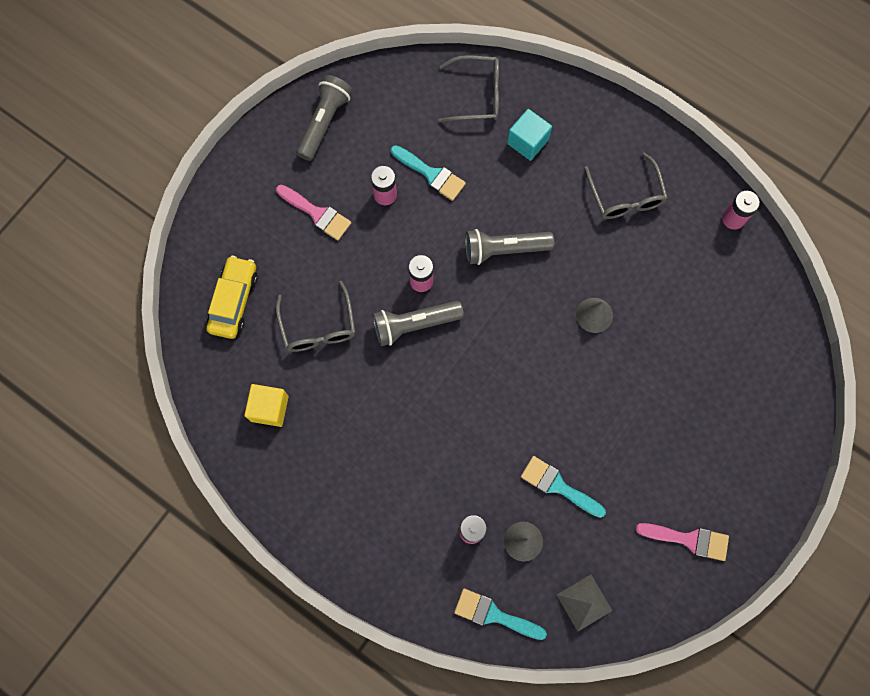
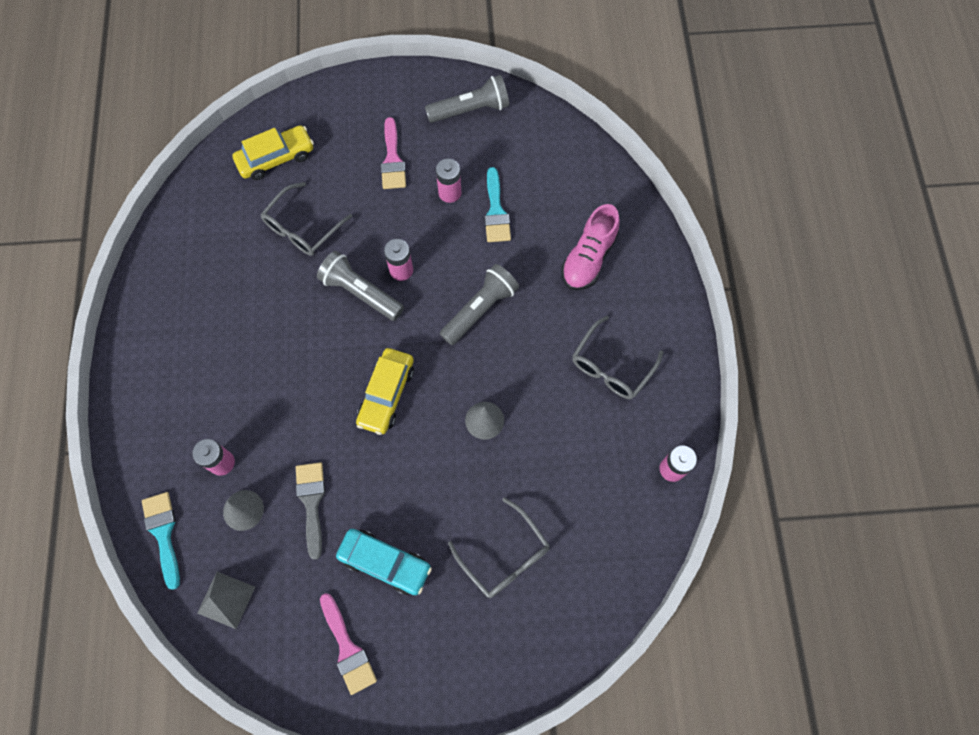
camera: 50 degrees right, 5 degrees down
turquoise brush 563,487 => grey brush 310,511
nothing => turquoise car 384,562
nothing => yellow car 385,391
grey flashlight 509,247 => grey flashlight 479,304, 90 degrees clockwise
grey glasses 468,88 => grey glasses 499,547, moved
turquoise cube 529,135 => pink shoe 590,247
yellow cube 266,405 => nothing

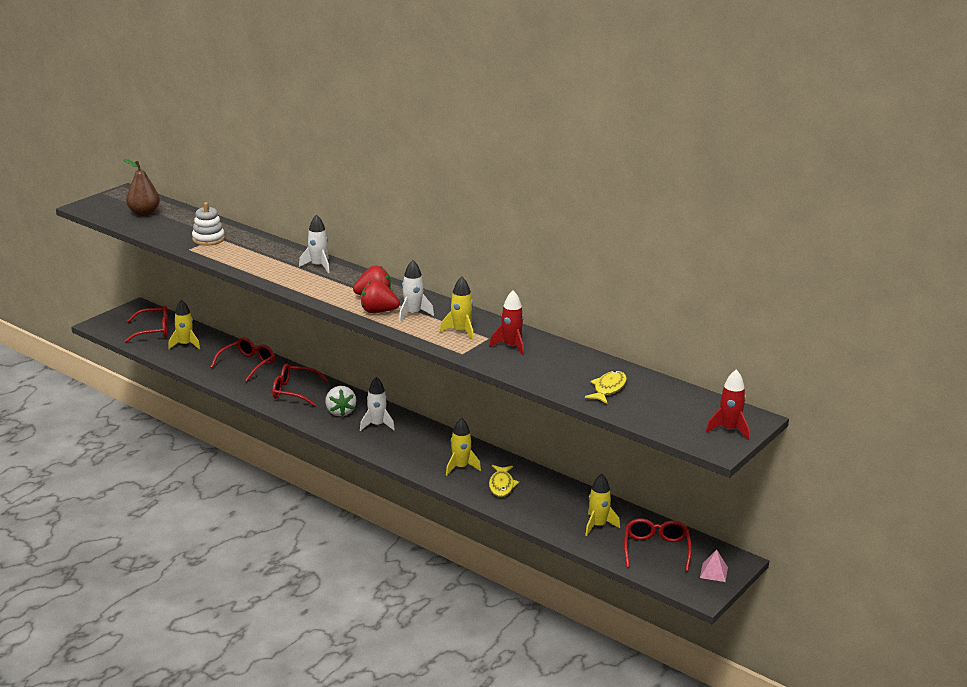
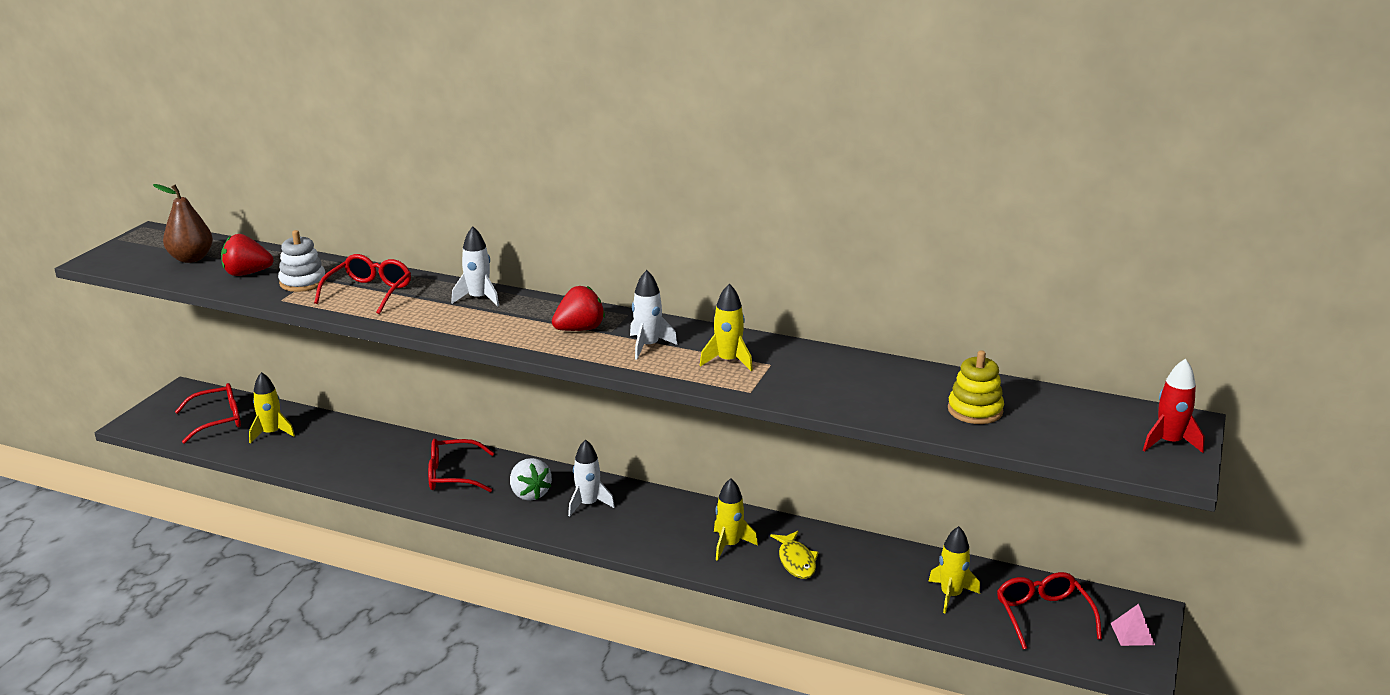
camera: 15 degrees left, 0 degrees up
red strawberry 380,296 => red strawberry 247,255, moved
red glasses 243,359 => red glasses 362,284, moved
yellow fish 606,387 => yellow stacking toy 976,387
red rocket 506,323 => nothing

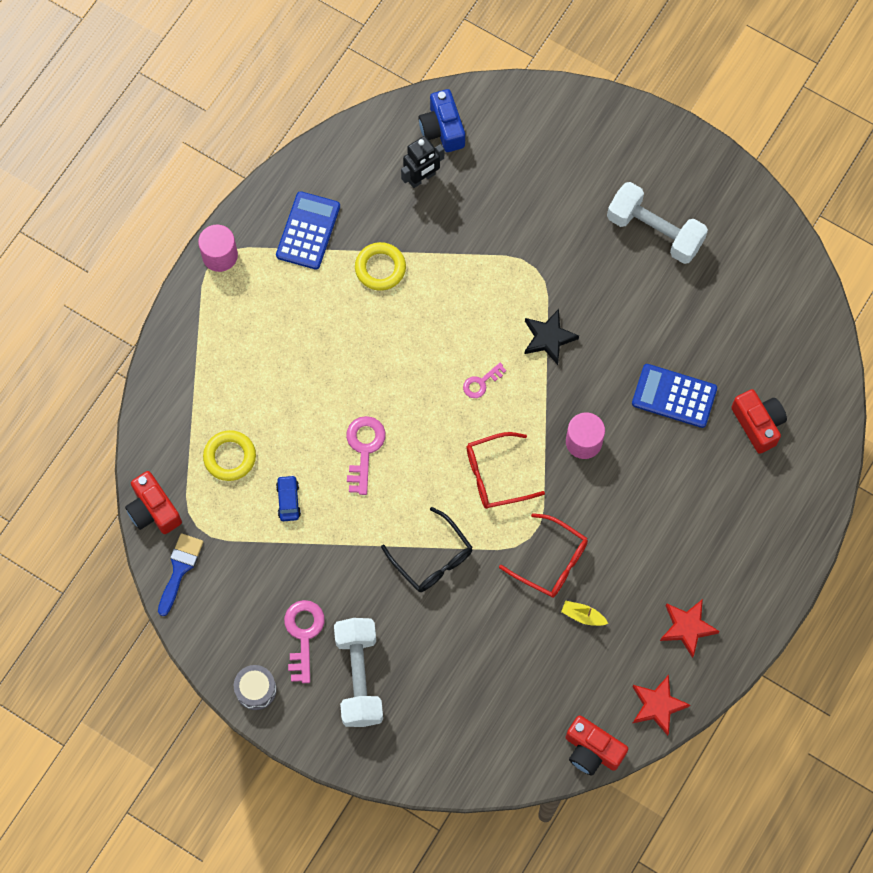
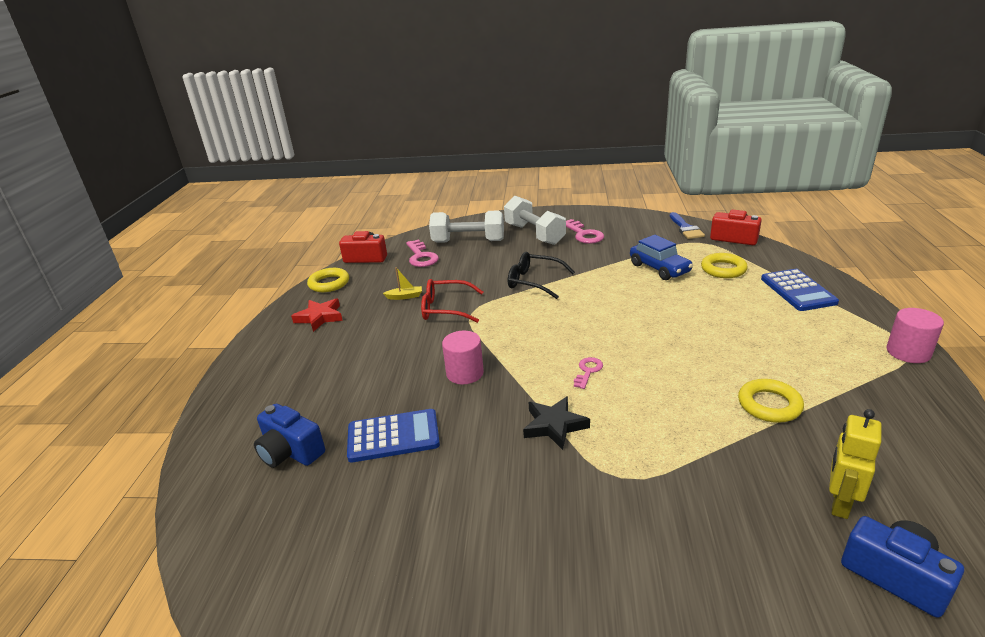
camera: 155 degrees right, 40 degrees down
red camera 759,421 => blue camera 289,436
red star 661,705 => yellow ring 328,280
pink key 366,455 => pink key 422,253, moved
white dumbbell 657,223 => white dumbbell 466,226, moved
blue car 288,498 => blue car 661,257, x1.72
blue calculator 308,230 => blue calculator 800,290, moved
black robot 422,162 => yellow robot 855,464
grey drum 255,687 => nothing
red glasses 506,470 => nothing

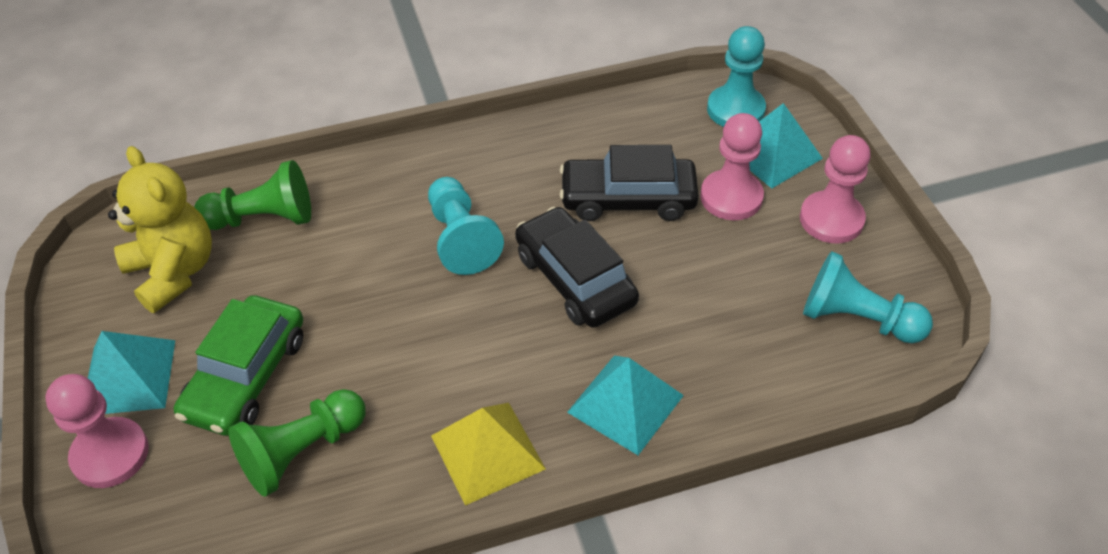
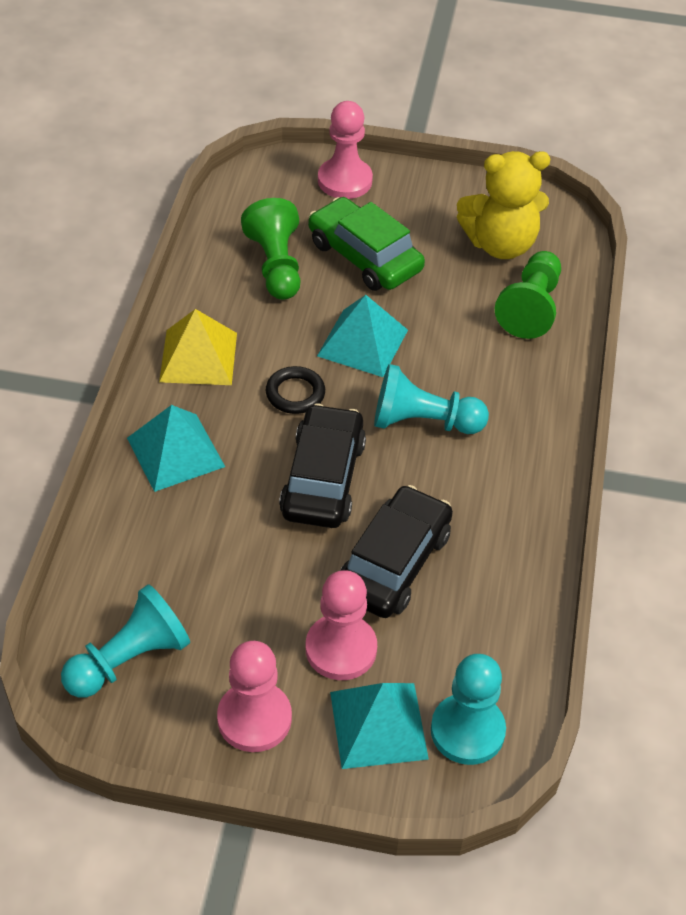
camera: 115 degrees right, 0 degrees up
nothing => black ring 295,390
black car 577,267 => black car 322,466, 75 degrees counterclockwise
turquoise pyramid 131,372 => turquoise pyramid 362,336, moved

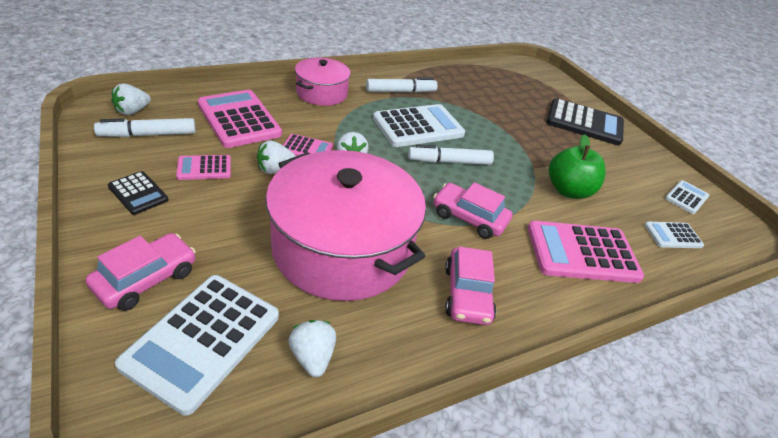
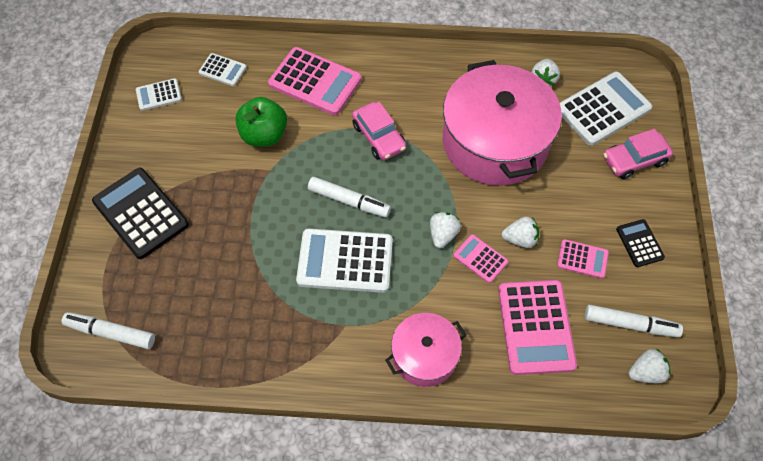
camera: 145 degrees left, 20 degrees up
white marker 402,85 => white marker 108,330, moved
pink car 470,285 => nothing

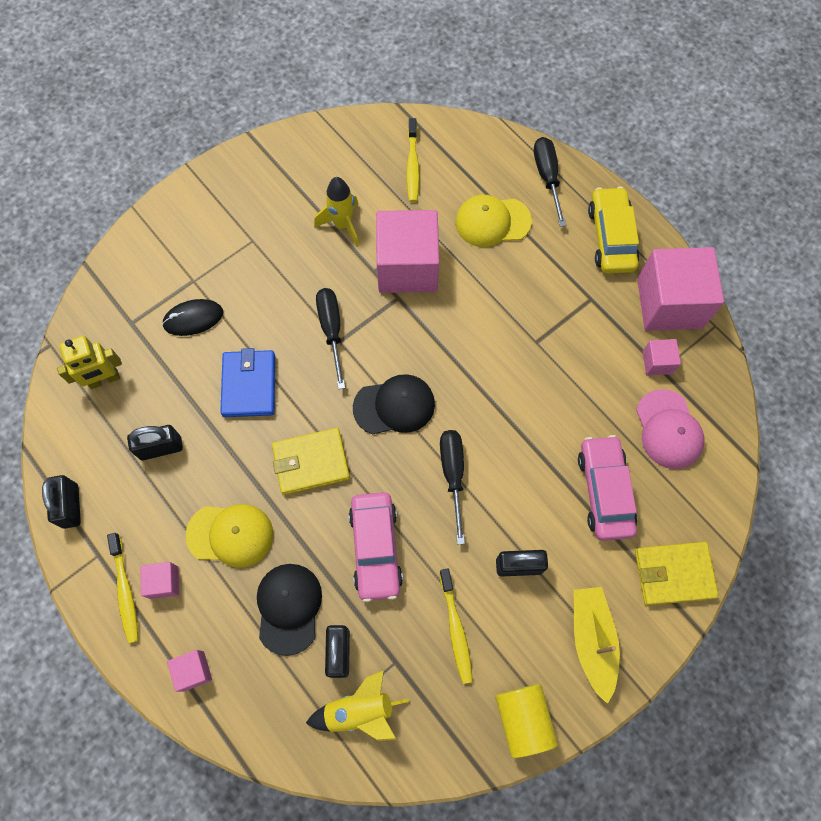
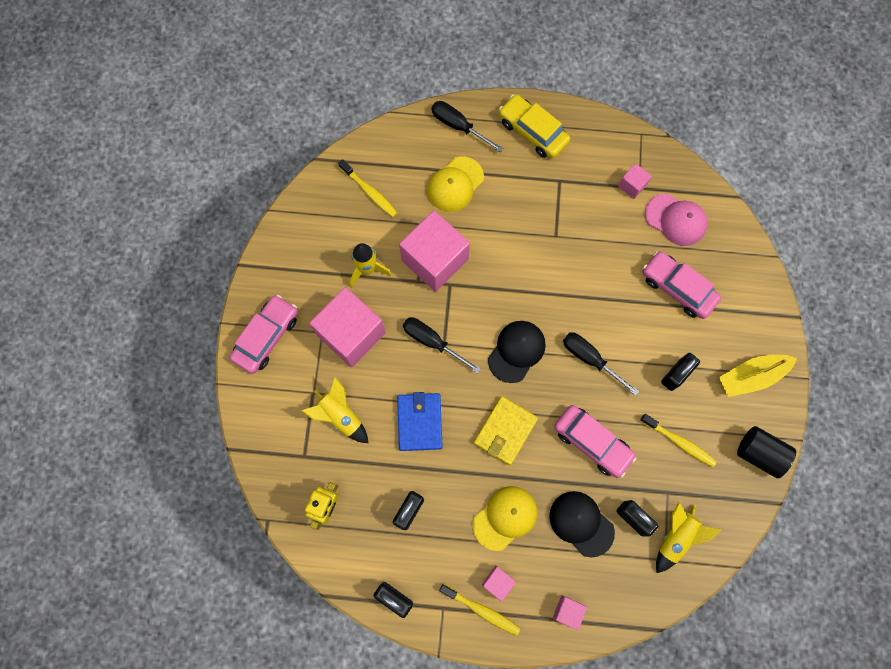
camera: 45 degrees left, 5 degrees up
nothing => pink car 264,334
black mouse 192,317 => yellow rocket 334,410
pink cube 680,289 => pink cube 347,327, moved
blue wallet 247,382 => blue wallet 420,421, 45 degrees clockwise
yellow boat 597,645 => yellow boat 758,376, 60 degrees counterclockwise
yellow cylinder 526,721 => black cylinder 766,452
yellow wallet 677,574 => nothing

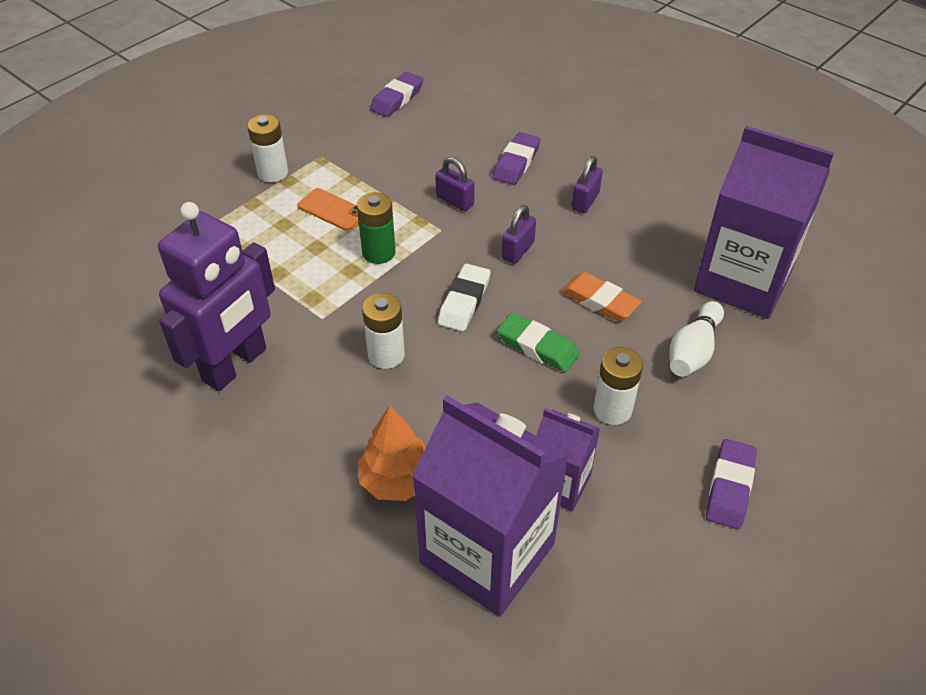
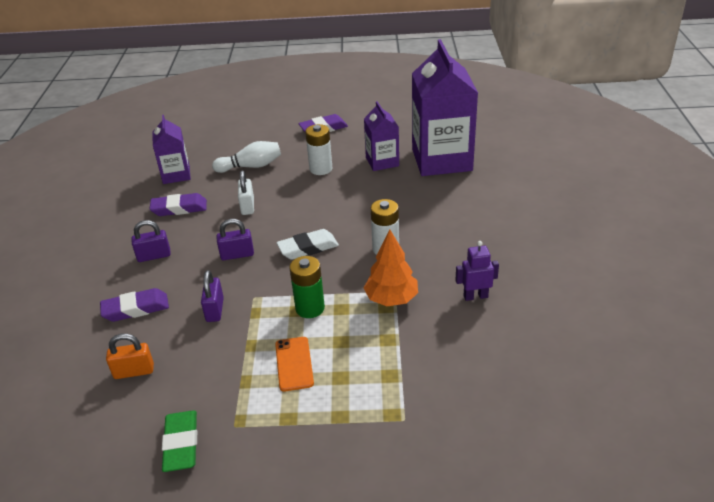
camera: 130 degrees left, 10 degrees down
nothing => orange padlock 130,356
purple eraser 397,94 => purple eraser 178,204, moved
purple carton 764,222 => purple carton 172,149, x0.53
green eraser 538,342 => green eraser 179,441, moved
orange eraser 601,296 => white padlock 246,192
orange tree 392,453 => orange tree 391,268, moved
purple robot 216,296 => purple robot 477,271, x0.43
white battery 267,148 => nothing

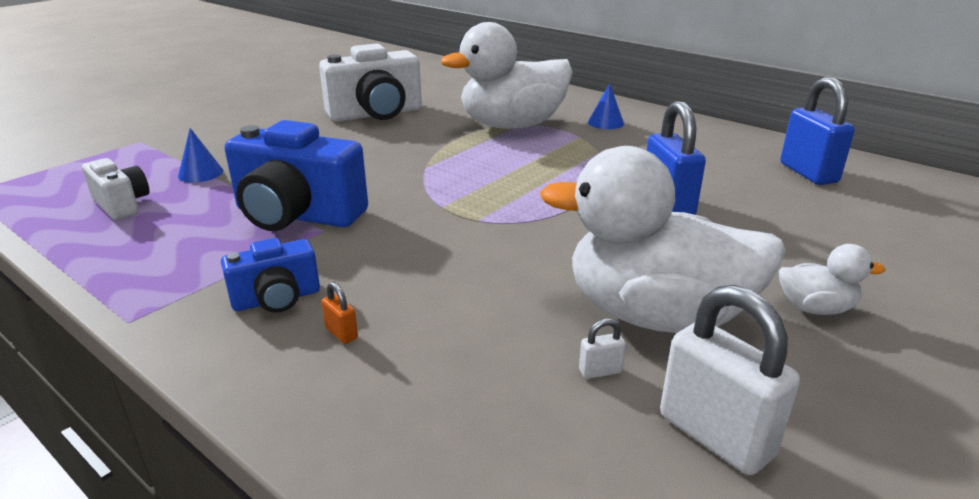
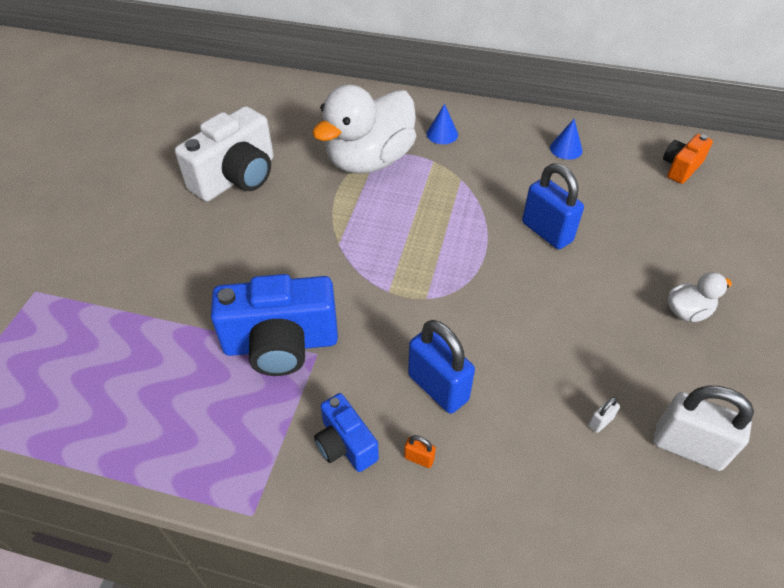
camera: 25 degrees left, 20 degrees up
blue camera 270,275 => blue camera 346,432, 105 degrees clockwise
blue padlock 817,131 => blue padlock 441,367, moved
blue cone 200,155 => blue cone 566,139, moved
nothing => orange camera 688,159
white camera 115,189 => nothing
white duck 663,239 => nothing

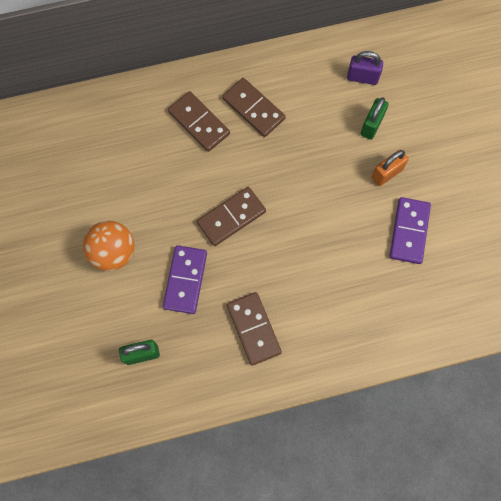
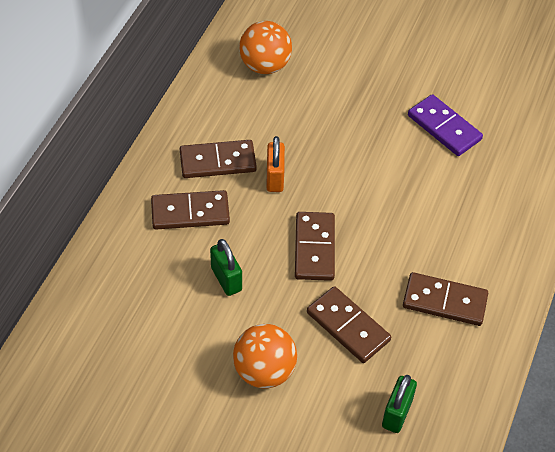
camera: 55 degrees left, 20 degrees down
green padlock 374,118 => green padlock 226,267, moved
purple padlock 365,68 => orange ball 265,47
orange padlock 390,168 => orange padlock 275,164, moved
purple domino 185,279 => brown domino 349,324

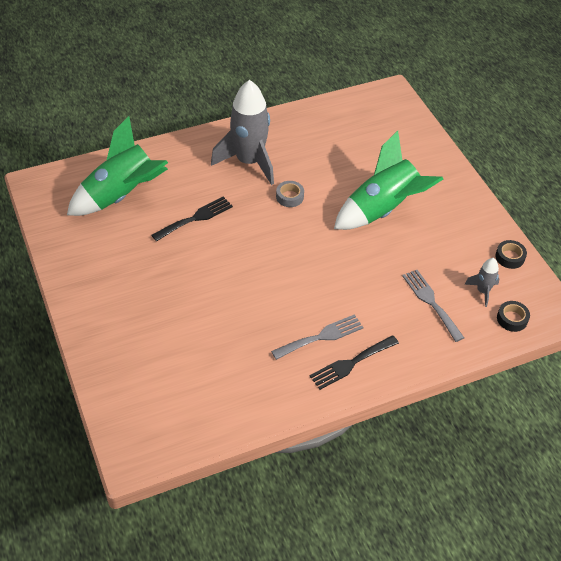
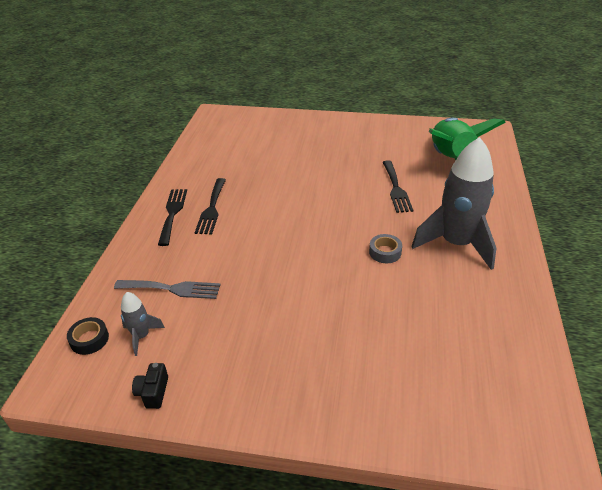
camera: 125 degrees right, 10 degrees down
black tape 511,254 => black camera 150,386
grey fork 317,337 => black fork 210,206
green rocket 388,180 => nothing

